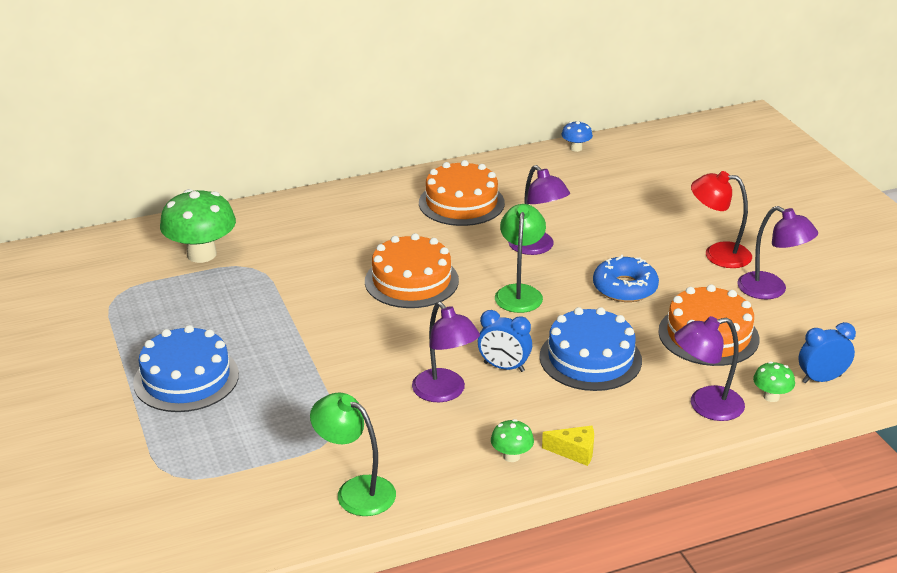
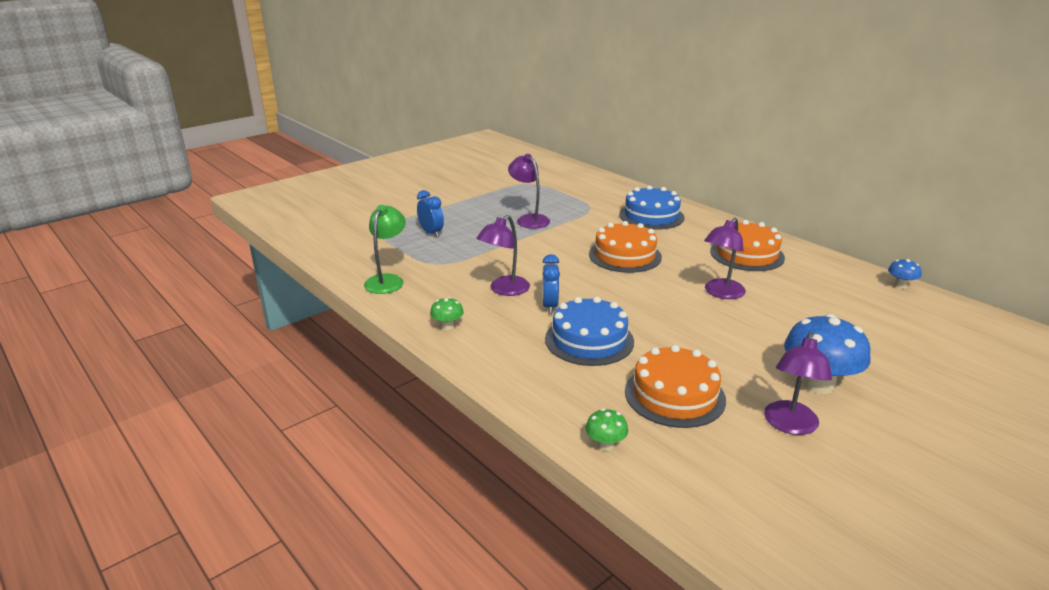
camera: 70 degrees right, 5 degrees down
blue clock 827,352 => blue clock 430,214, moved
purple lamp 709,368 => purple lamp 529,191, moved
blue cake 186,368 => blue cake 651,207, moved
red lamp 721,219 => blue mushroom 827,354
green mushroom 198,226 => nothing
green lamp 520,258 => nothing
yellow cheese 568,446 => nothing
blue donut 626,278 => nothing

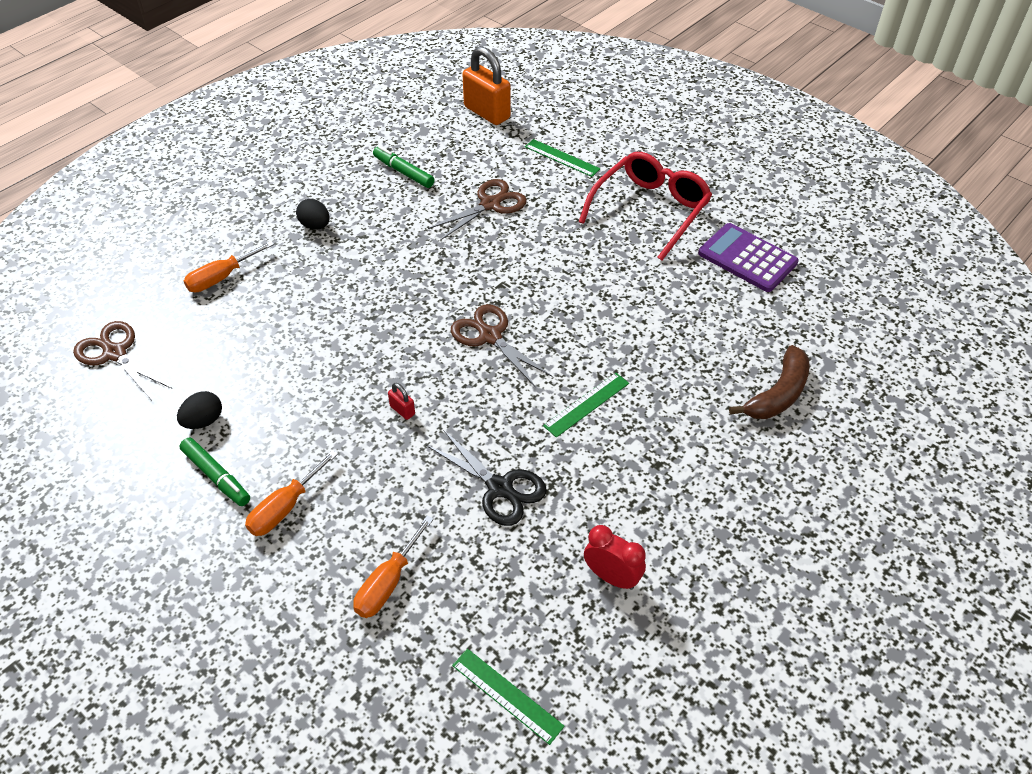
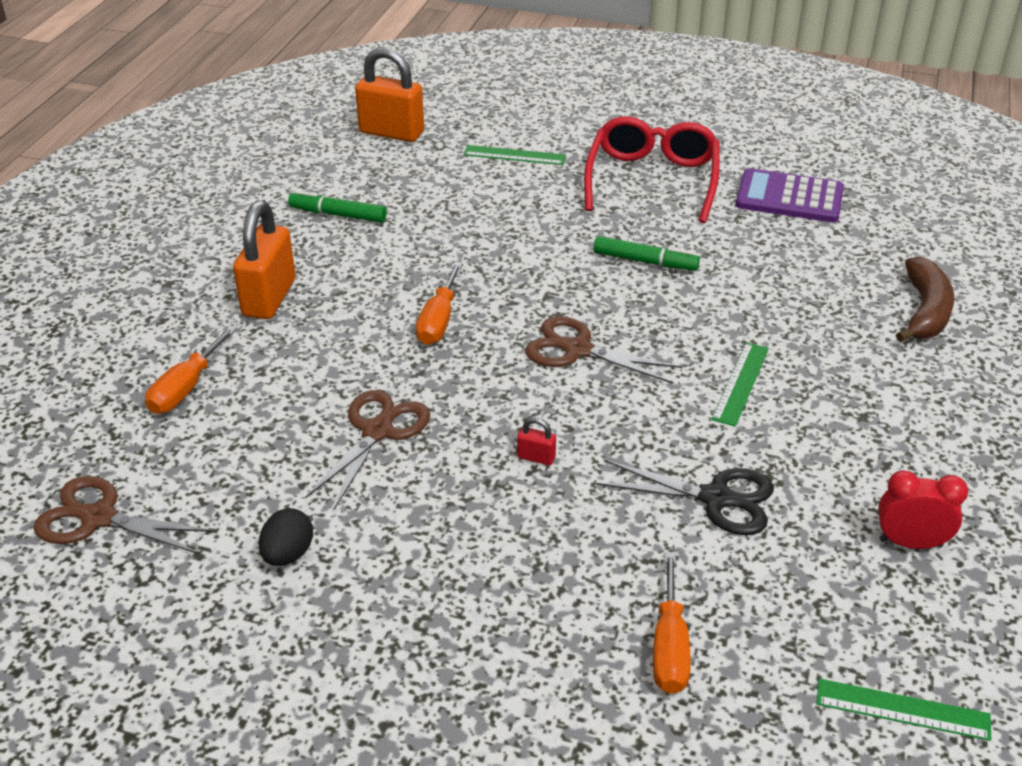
camera: 25 degrees left, 10 degrees down
black egg 313,214 => orange padlock 264,259
brown scissors 477,209 => brown scissors 367,449, moved
orange screwdriver 291,493 => orange screwdriver 439,303, moved
green marker 214,471 => green marker 646,253, moved

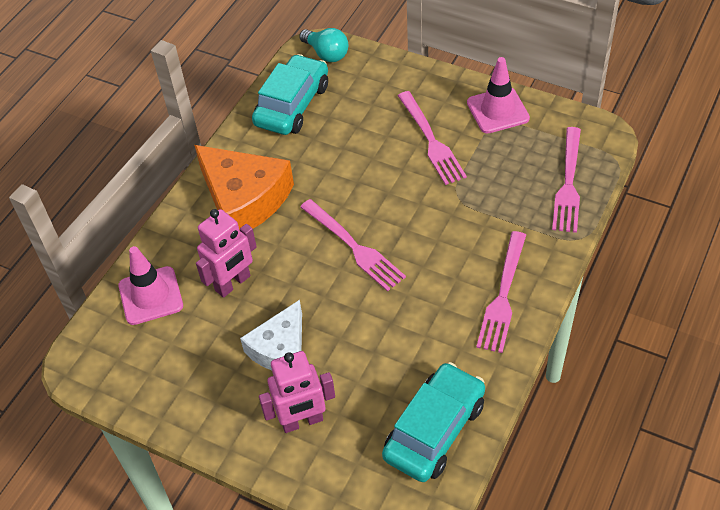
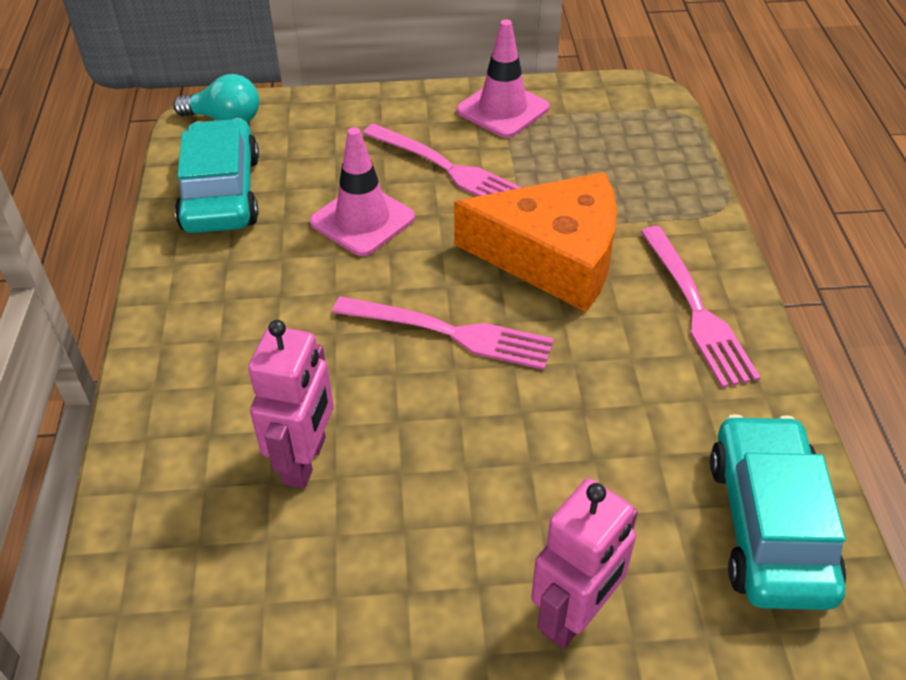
camera: 35 degrees left, 5 degrees down
pink traffic cone 151,285 => pink traffic cone 362,191, moved
orange cheese 244,187 => orange cheese 535,242, moved
white cheese 271,335 => nothing
pink fork 566,180 => nothing

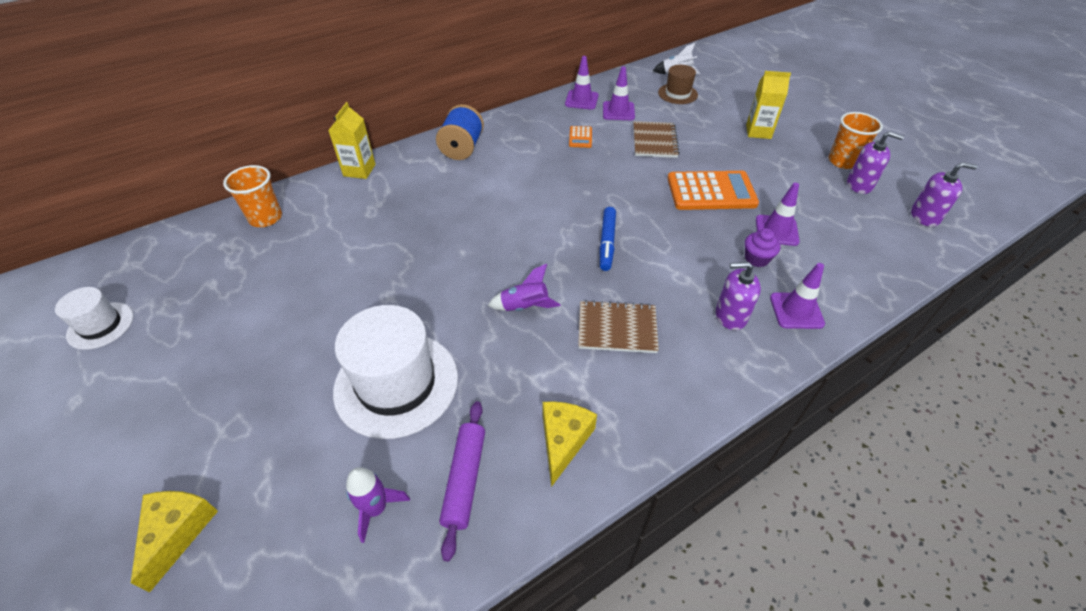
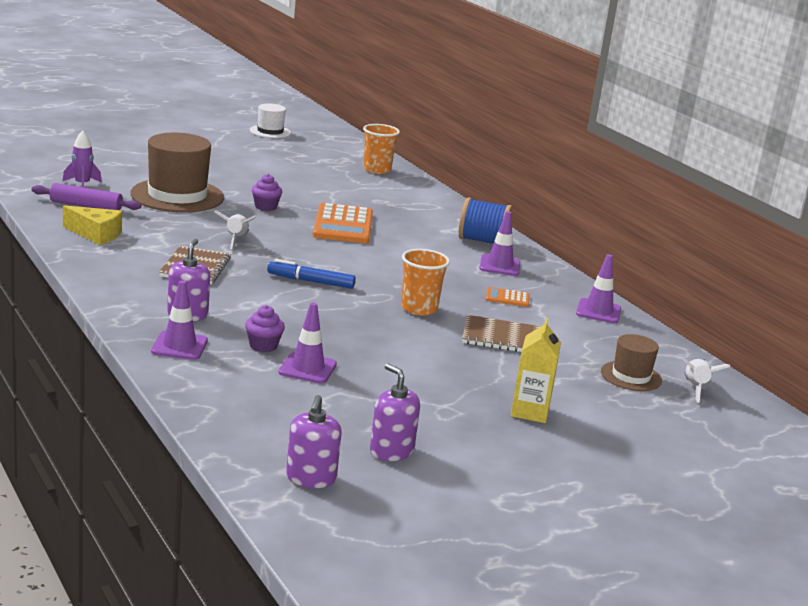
camera: 90 degrees right, 25 degrees down
white hat 395,372 => brown hat 177,172
purple rocket 524,287 => white rocket 235,229
nothing => purple cupcake 267,192
orange calculator 713,190 => orange calculator 343,223, moved
purple soap dispenser 875,162 => purple soap dispenser 395,412, 120 degrees clockwise
orange cup 855,140 => orange cup 425,282, moved
purple traffic cone 619,93 => purple traffic cone 499,243, moved
yellow cheese 174,542 => nothing
yellow carton 352,140 => nothing

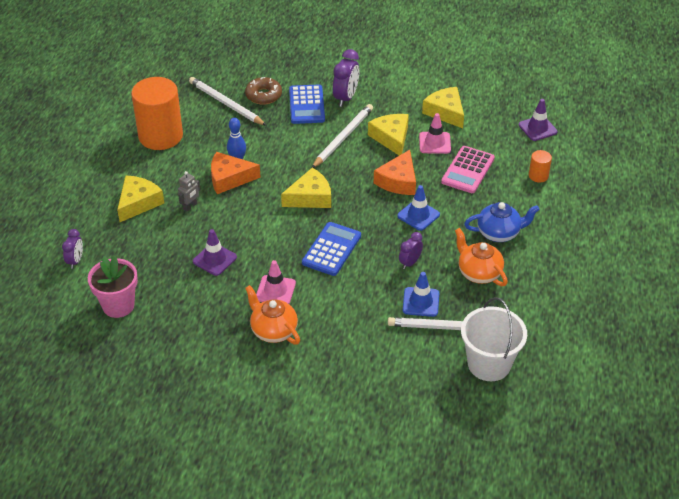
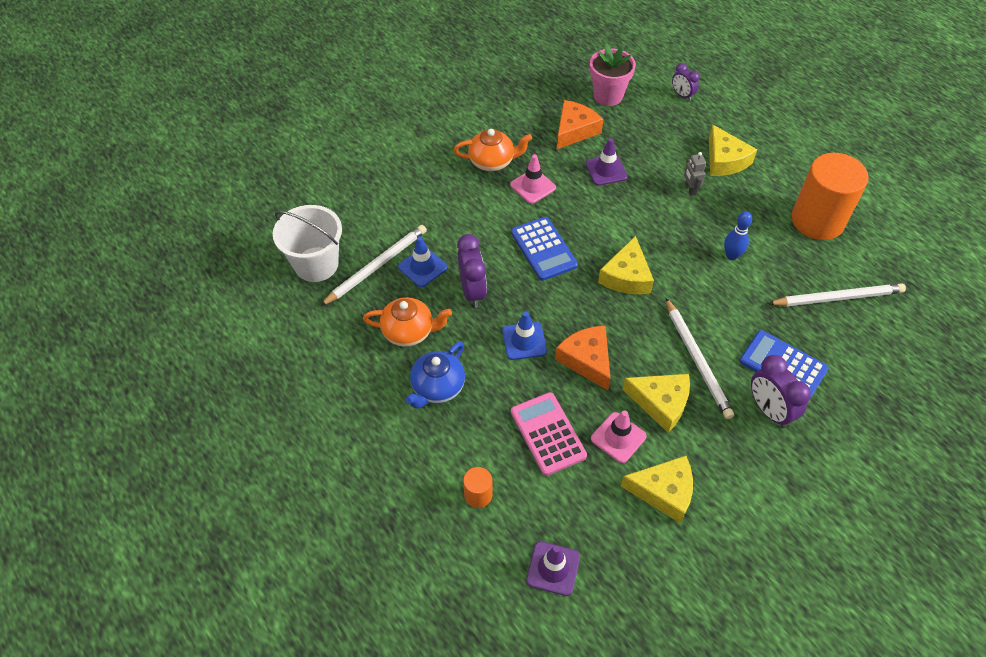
camera: 130 degrees right, 10 degrees up
purple clock 411,250 => purple clock 472,271, x1.64
orange cheese 236,173 => orange cheese 580,124, moved
brown donut 263,91 => nothing

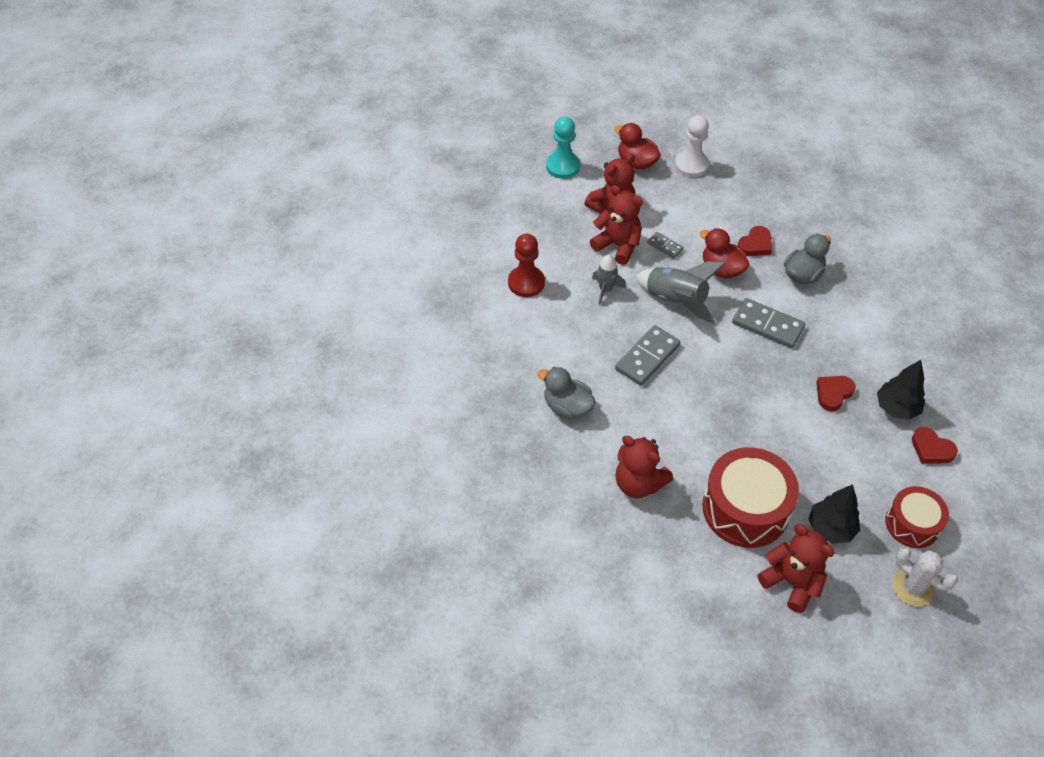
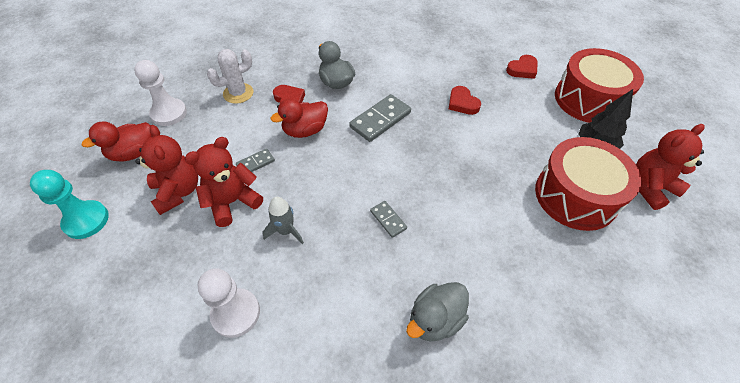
camera: 75 degrees left, 0 degrees up
red pawn 526,265 => white pawn 228,303
white cactus 925,577 => white cactus 230,76, moved
grey domino 647,355 => grey domino 388,219, x0.54
red drum 917,517 => red drum 599,85, x1.63
red teddy bear 644,467 => nothing
grey rocket 680,292 => nothing
black tree 901,390 => nothing

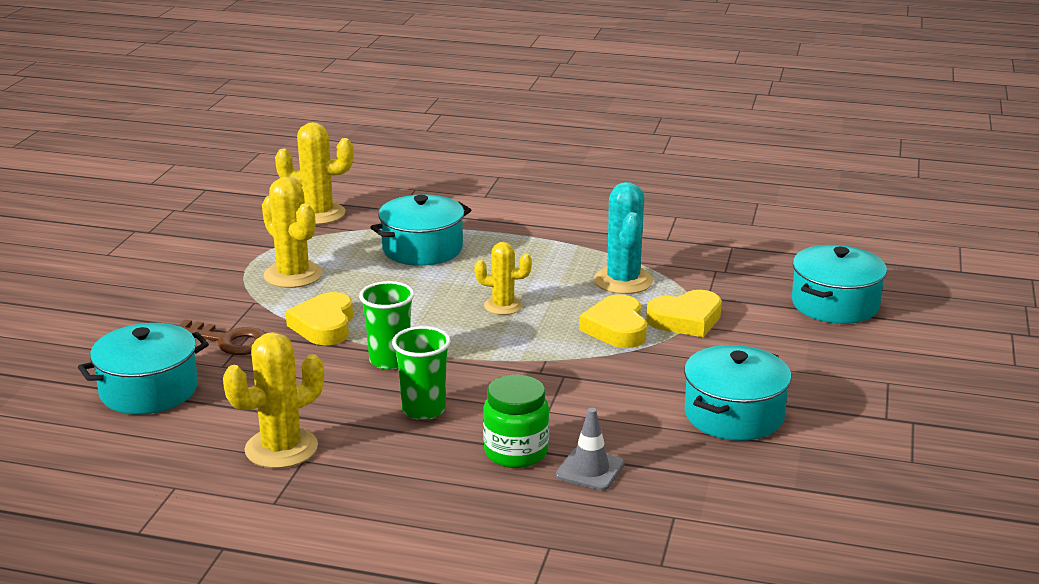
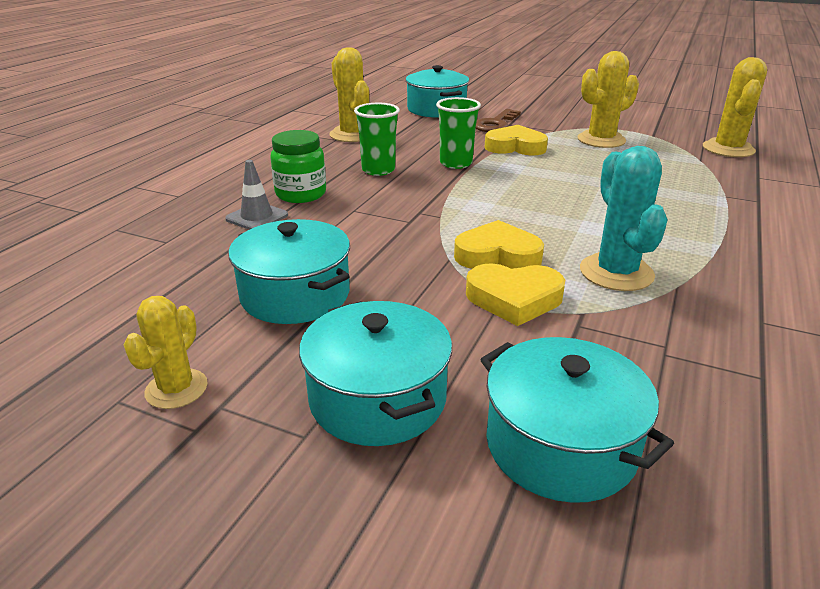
camera: 100 degrees right, 5 degrees up
yellow cactus 503,278 => yellow cactus 166,352, moved
turquoise pot 420,230 => turquoise pot 375,373, moved
yellow heart 684,313 => yellow heart 515,294, 75 degrees counterclockwise
turquoise cactus 623,238 => turquoise cactus 624,218, 75 degrees clockwise

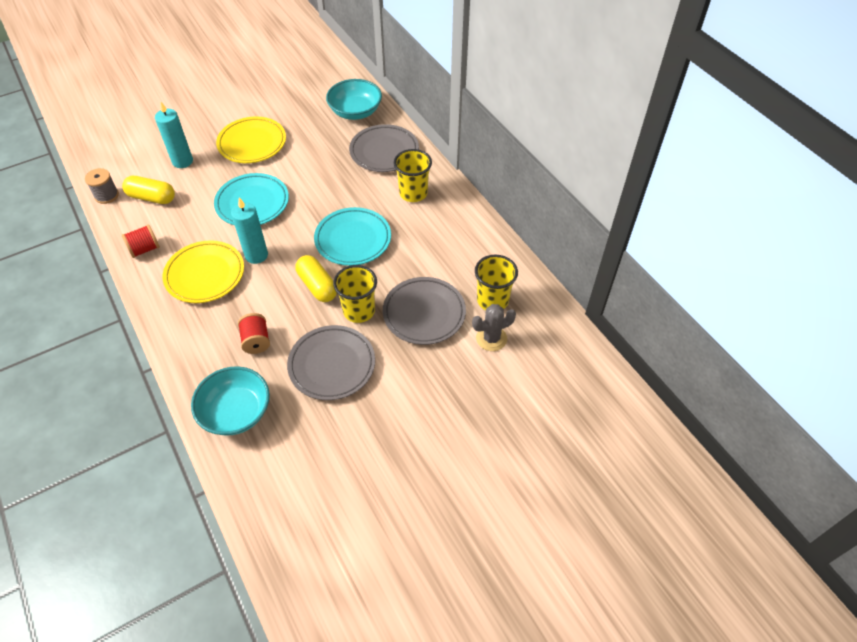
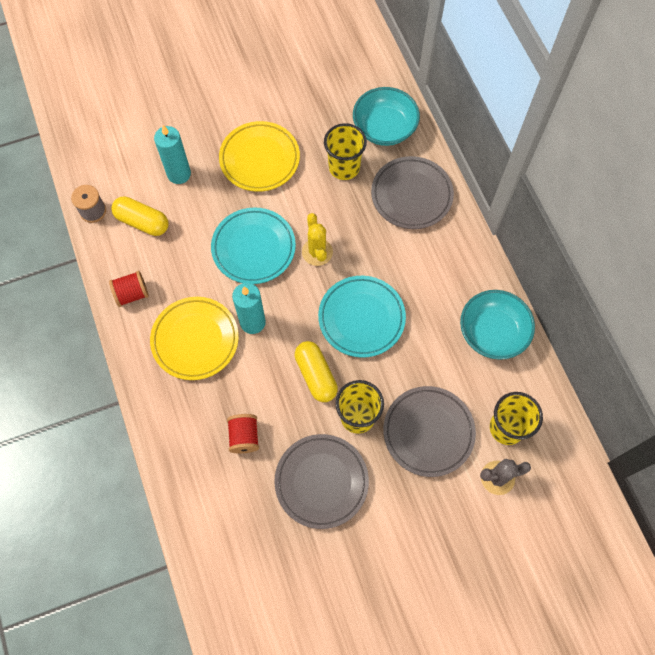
camera: 10 degrees right, 15 degrees up
nothing => yellow cactus 317,239
yellow cup 413,175 => yellow cup 345,151, moved
turquoise bowl 230,401 => turquoise bowl 497,325, moved

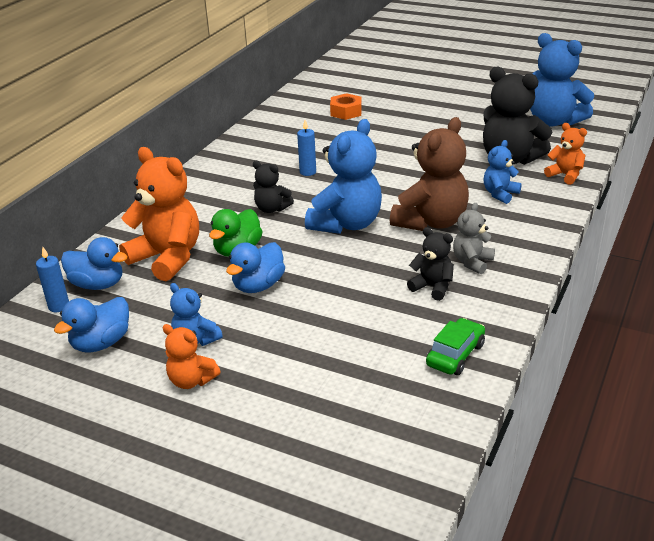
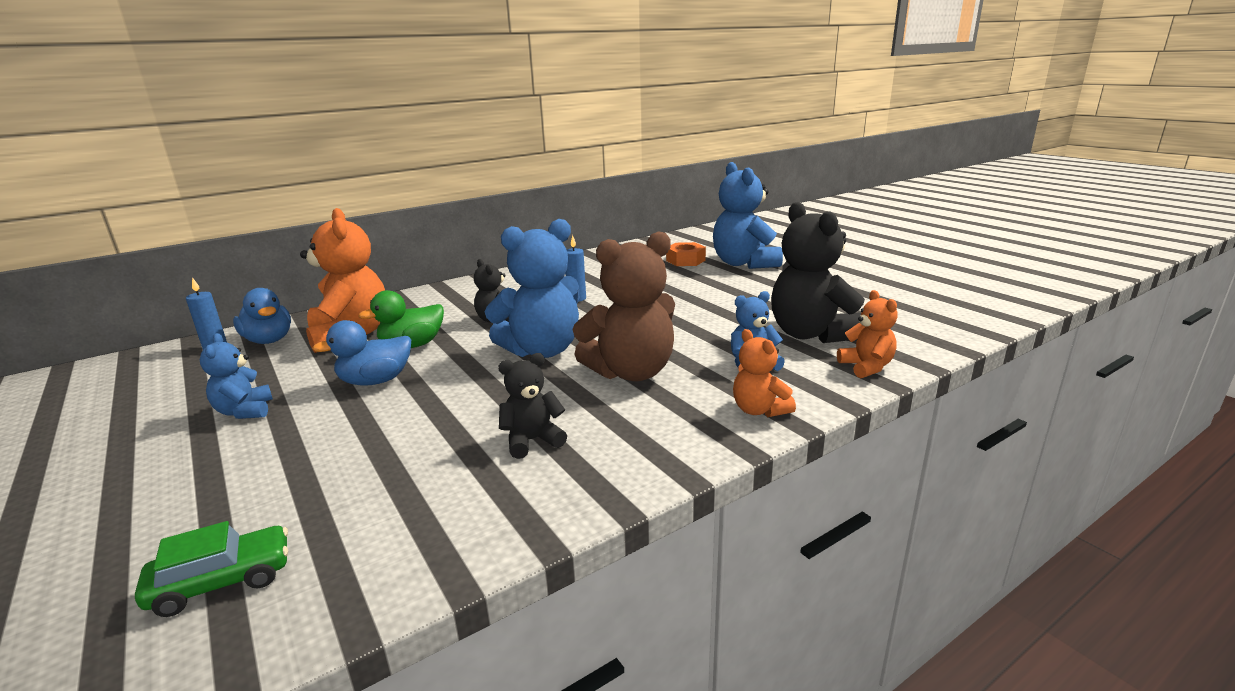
camera: 30 degrees right, 10 degrees down
green car 455,346 => green car 211,569, moved
black teddy bear 430,264 => black teddy bear 532,406, 90 degrees counterclockwise
blue teddy bear 562,80 => blue teddy bear 748,215, moved
orange teddy bear 192,356 => orange teddy bear 764,373, moved
blue duck 91,325 => nothing
grey teddy bear 474,238 => nothing

